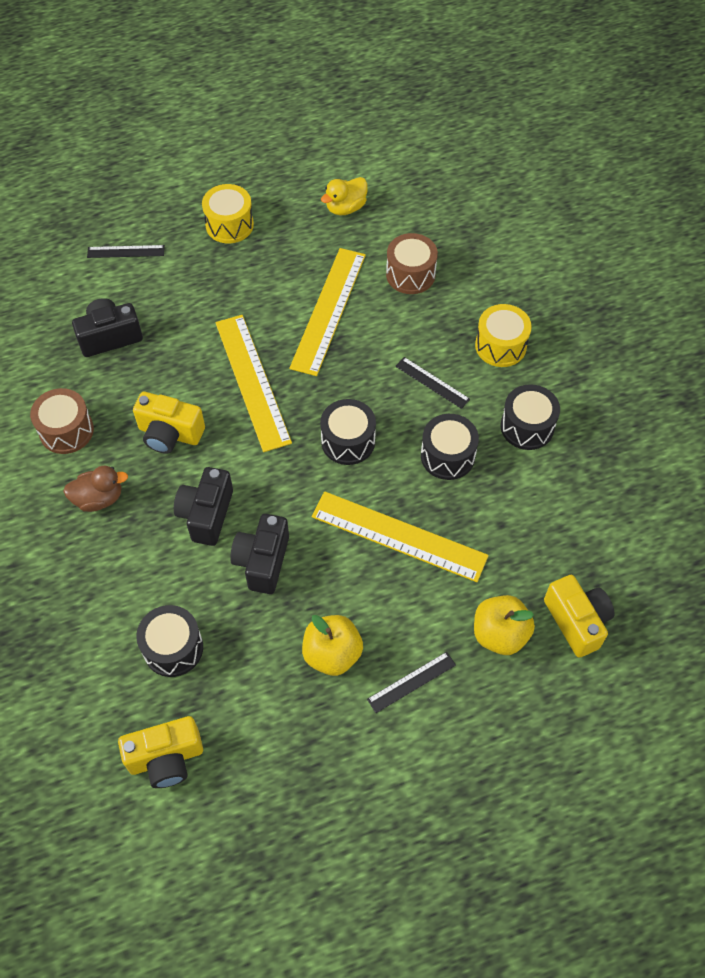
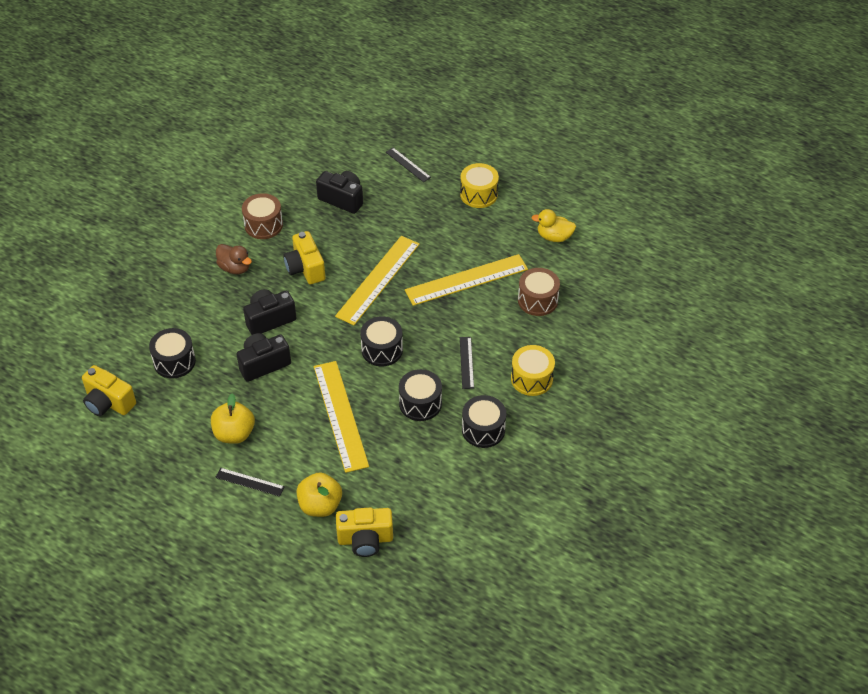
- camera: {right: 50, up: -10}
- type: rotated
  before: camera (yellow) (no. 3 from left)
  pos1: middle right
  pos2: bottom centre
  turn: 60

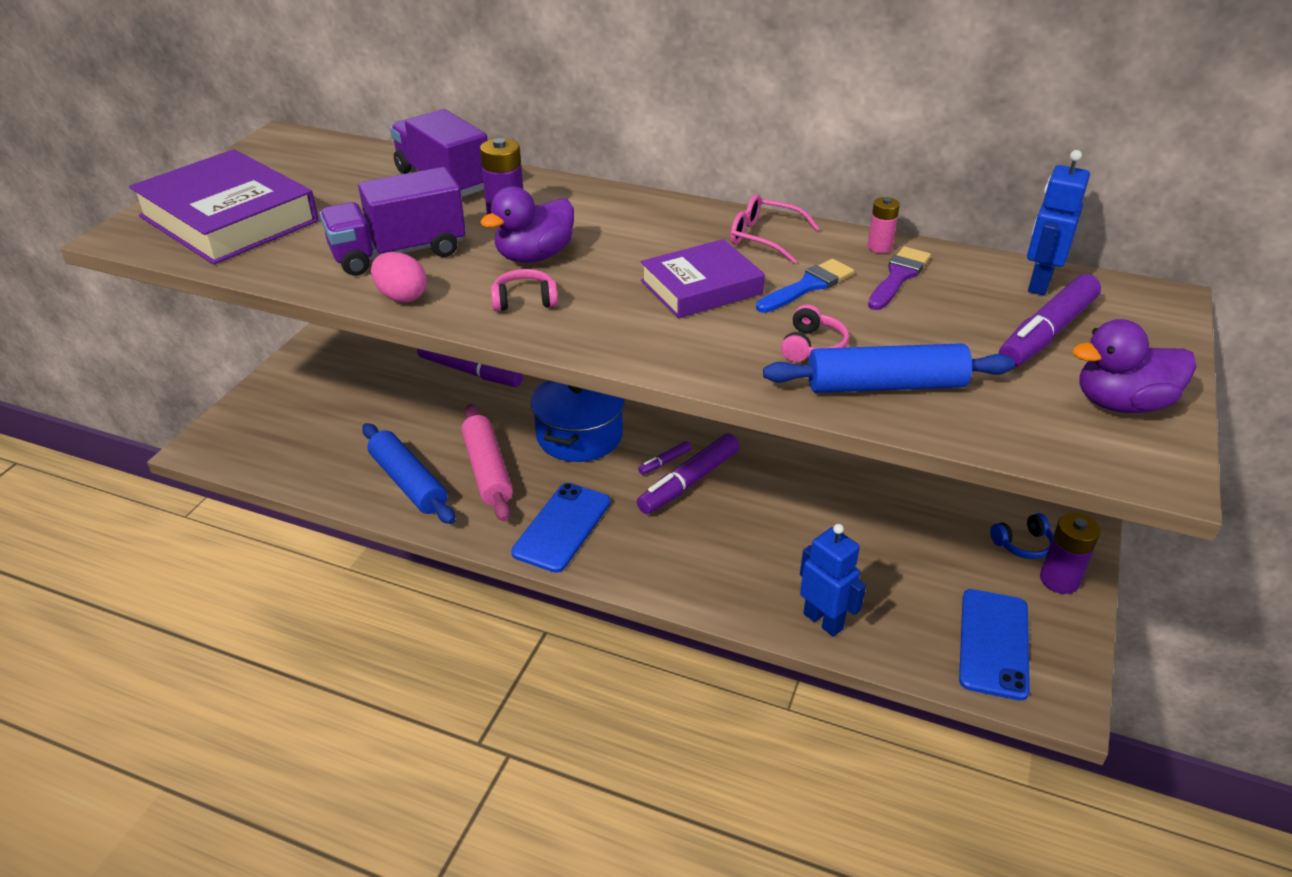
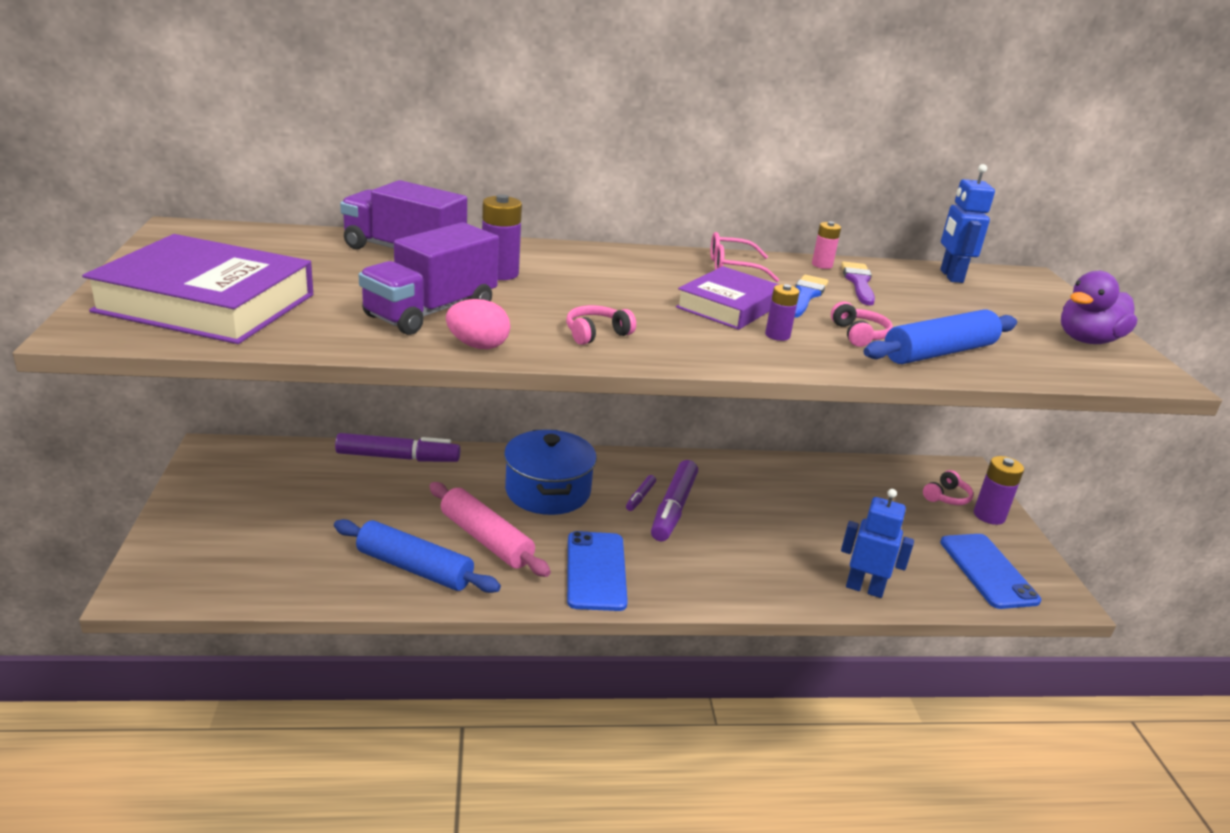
- camera: {right: -30, up: -10}
- type: gone
  before: duck (purple) (no. 1 from left)
  pos1: top centre
- type: gone
  before: marker (purple) (no. 4 from left)
  pos1: middle right
- type: new
  after: battery (purple) (no. 2 from left)
  pos2: centre
- type: repainted
  before: headphones (blue)
  after: headphones (pink) (no. 3 from left)
  pos1: middle right
  pos2: middle right

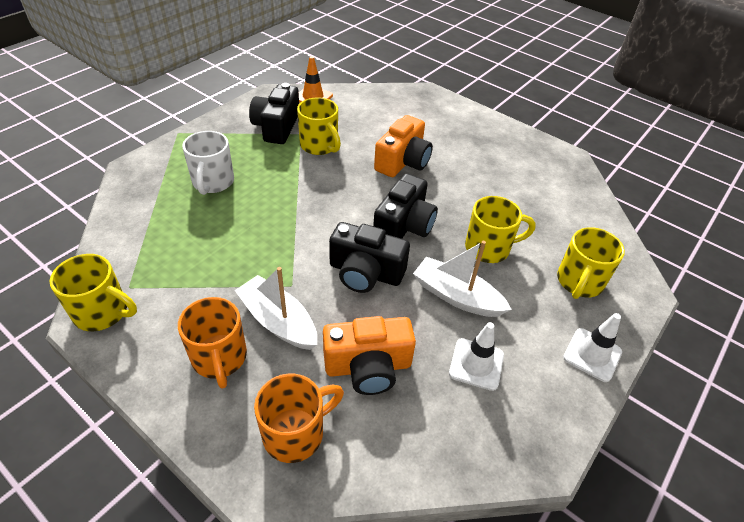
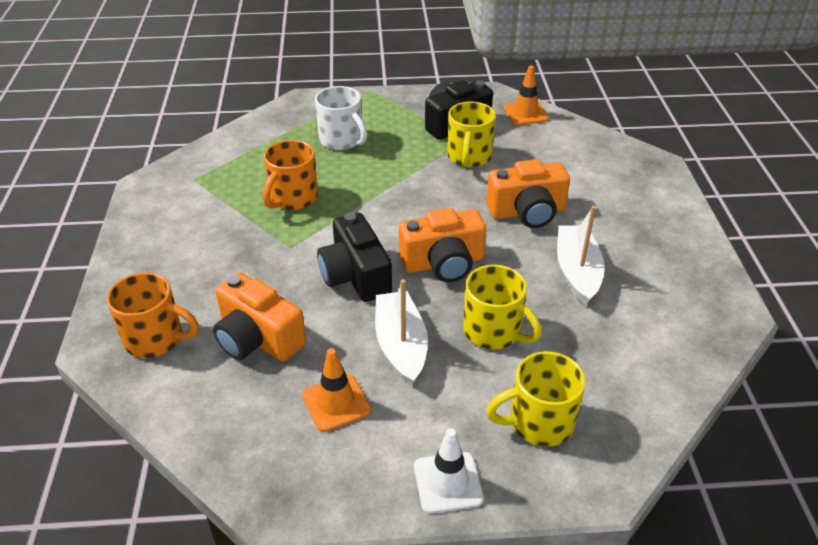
- camera: {right: 50, up: -5}
- type: gone
  before: mug (yellow) (no. 1 from left)
  pos1: middle left
- type: shifted
  before: mug (orange) (no. 1 from left in the first image)
  after: mug (orange) (no. 2 from left)
  pos1: middle left
  pos2: top centre
- type: shifted
  before: boat (white) (no. 1 from left in the first image)
  after: boat (white) (no. 2 from left)
  pos1: centre
  pos2: middle right
- type: repainted
  before: camera (black) (no. 3 from left)
  after: camera (orange) (no. 2 from left)
  pos1: centre
  pos2: centre
- type: repainted
  before: traffic cone (white) (no. 1 from left)
  after: traffic cone (orange) (no. 1 from left)
  pos1: bottom centre
  pos2: bottom centre
- type: rotated
  before: mug (white)
  pos1: top left
  pos2: top centre
  turn: -90

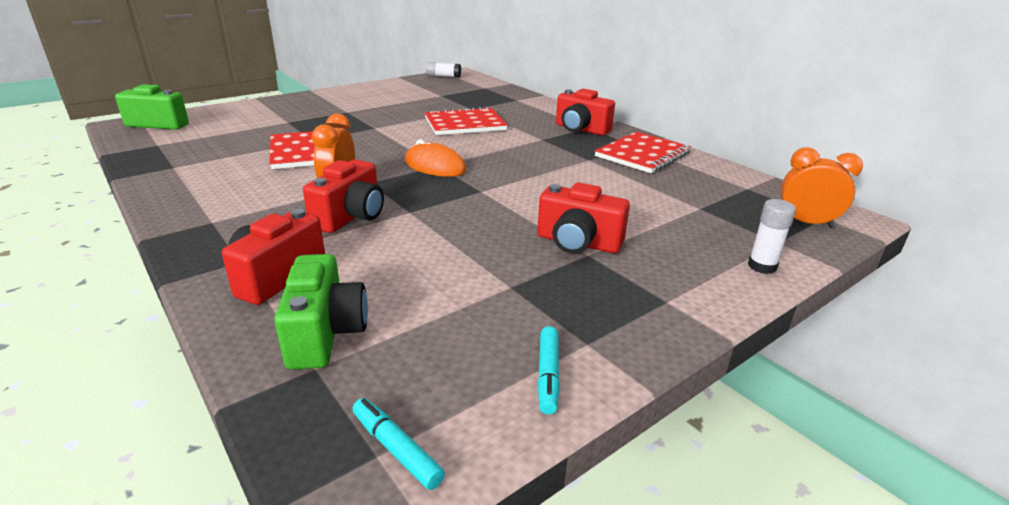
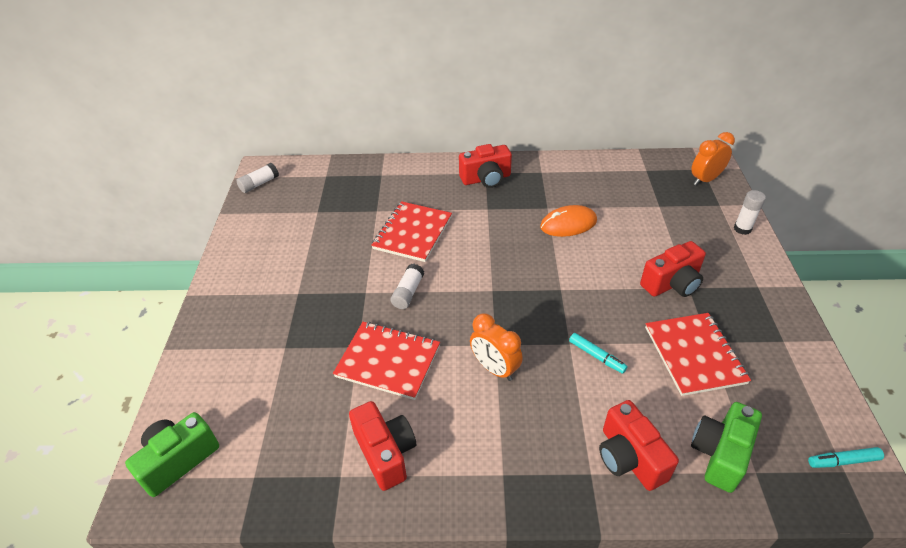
- camera: {right: -50, up: 15}
- type: new
  after: glue stick (white) (no. 2 from left)
  pos2: centre
- type: shifted
  before: camera (red) (no. 2 from left in the first image)
  after: camera (red) (no. 1 from left)
  pos1: centre
  pos2: bottom centre
- type: shifted
  before: mouse (orange)
  pos1: top centre
  pos2: centre
- type: shifted
  before: marker (turquoise) (no. 2 from left in the first image)
  after: marker (turquoise) (no. 1 from left)
  pos1: bottom centre
  pos2: centre
- type: shifted
  before: notebook (red) (no. 3 from left)
  pos1: top centre
  pos2: middle right
- type: rotated
  before: camera (green) (no. 2 from left)
  pos1: middle left
  pos2: bottom right
  turn: -90

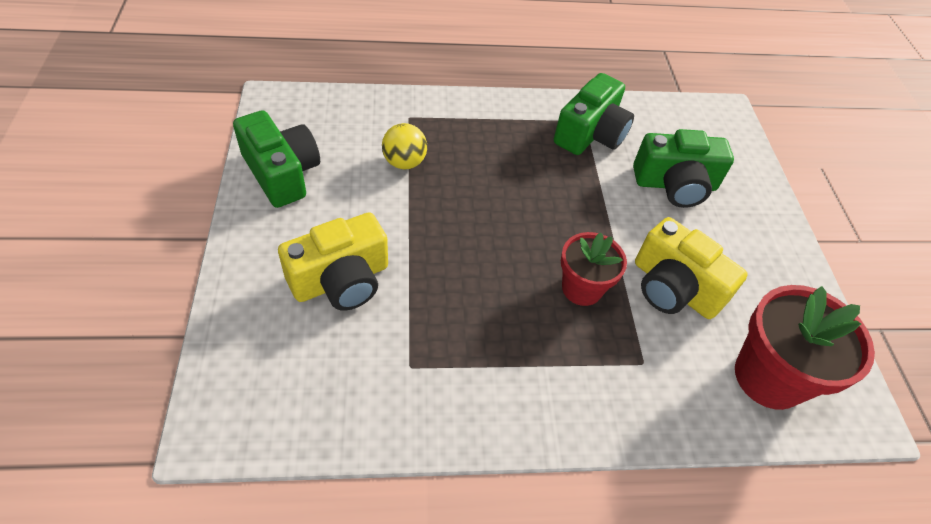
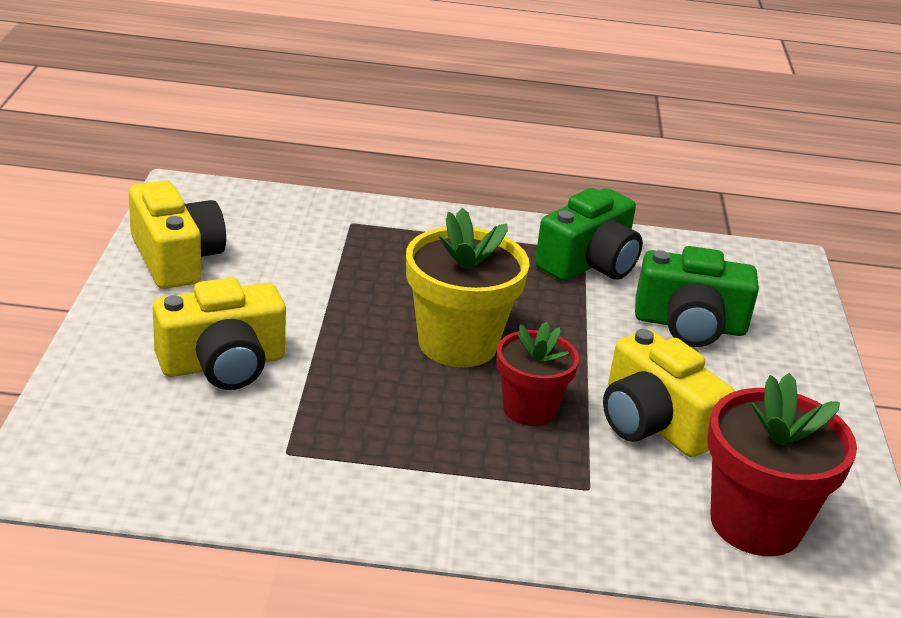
- camera: {right: 10, up: -20}
- type: gone
  before: ball (yellow)
  pos1: top centre
- type: new
  after: flower pot (yellow)
  pos2: centre
- type: repainted
  before: camera (green) (no. 1 from left)
  after: camera (yellow) (no. 1 from left)
  pos1: top left
  pos2: middle left

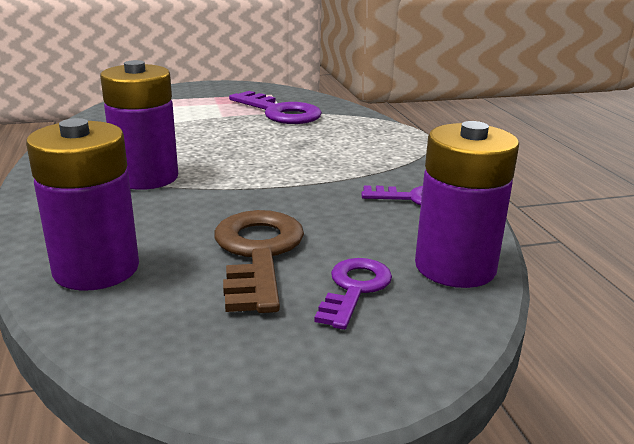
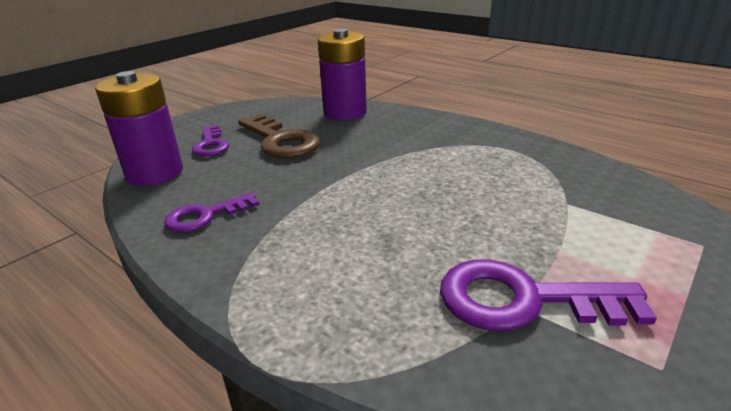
- camera: {right: 145, up: 5}
- type: gone
  before: battery (purple) (no. 2 from left)
  pos1: top left

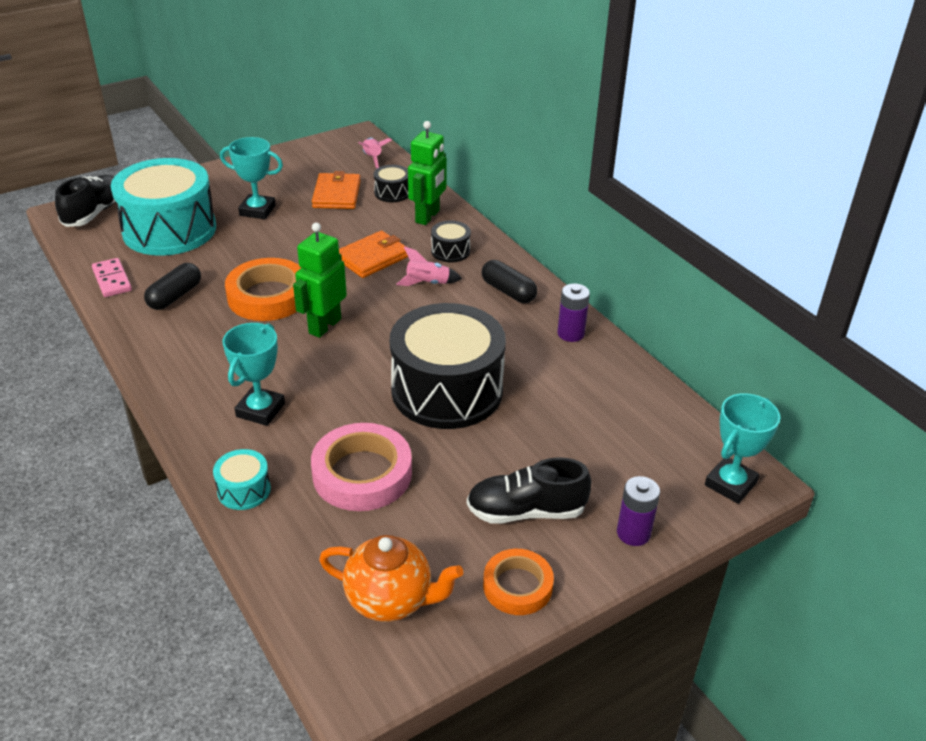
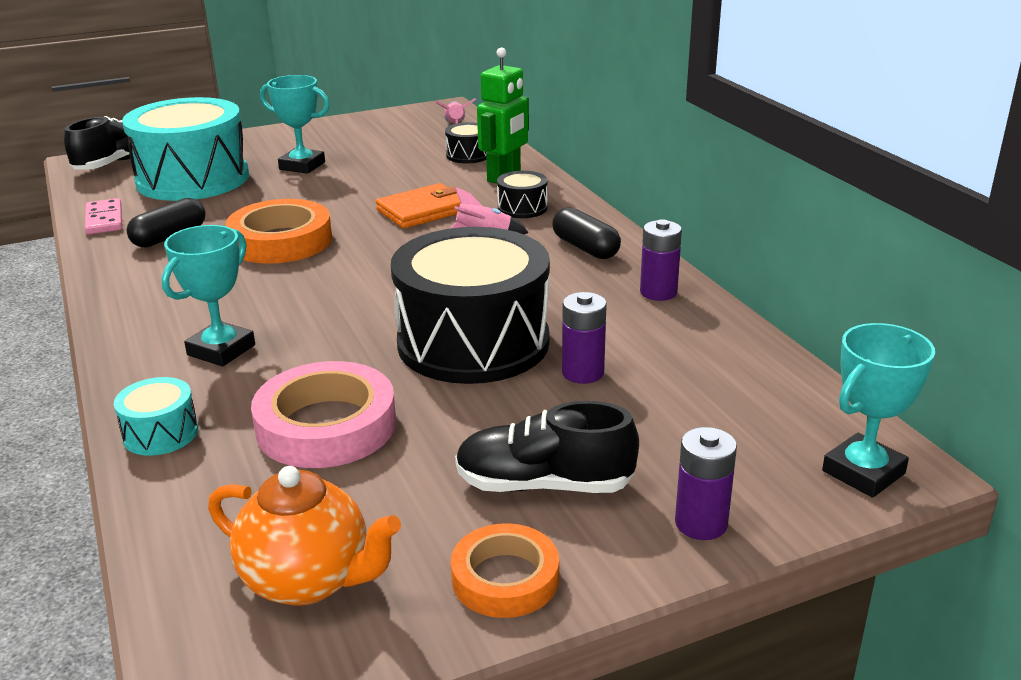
- camera: {right: 10, up: -10}
- type: gone
  before: robot (green) (no. 1 from left)
  pos1: centre
- type: gone
  before: wallet (orange) (no. 1 from left)
  pos1: top centre
- type: new
  after: battery (purple) (no. 1 from left)
  pos2: centre

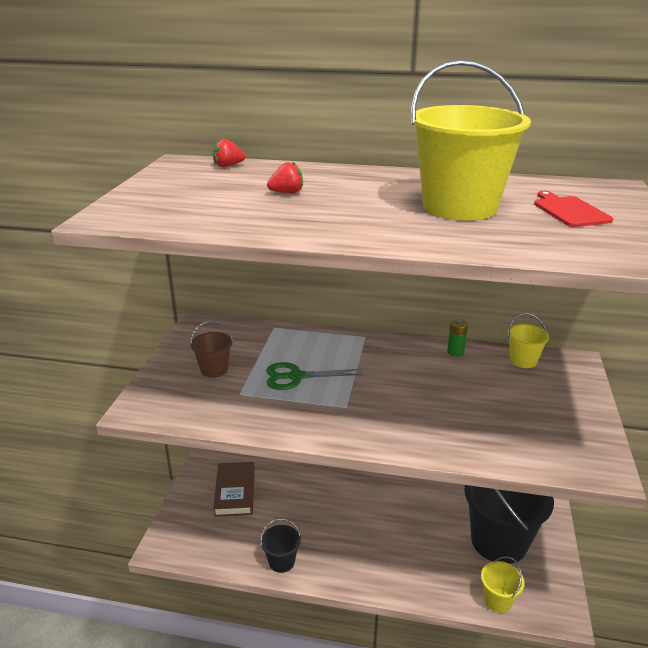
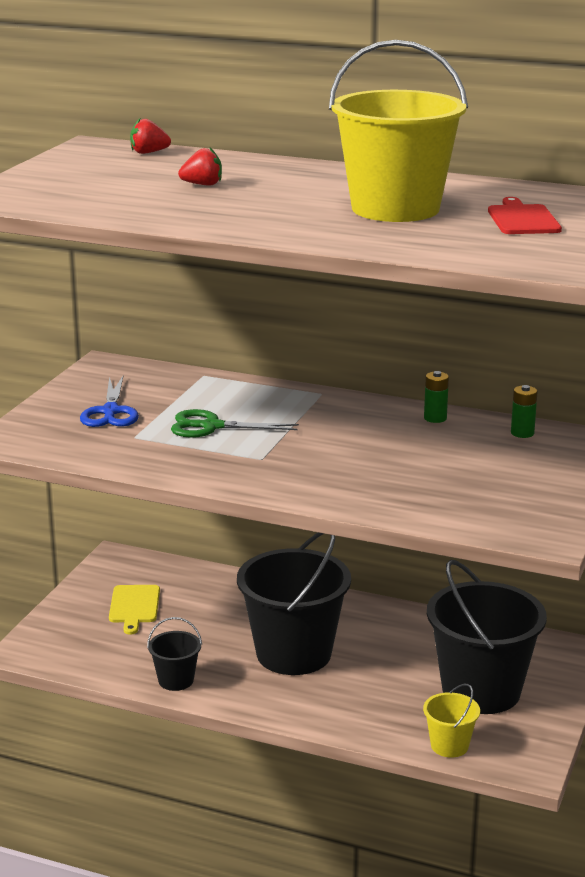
- camera: {right: 10, up: -5}
- type: new
  after: bucket (black) (no. 2 from left)
  pos2: bottom centre
- type: swapped
  before: bucket (brown)
  after: scissors (blue)
  pos1: middle left
  pos2: middle left
- type: swapped
  before: book (brown)
  after: cutting board (yellow)
  pos1: bottom centre
  pos2: bottom left
- type: swapped
  before: bucket (yellow) (no. 3 from left)
  after: battery (green) (no. 2 from left)
  pos1: middle right
  pos2: middle right

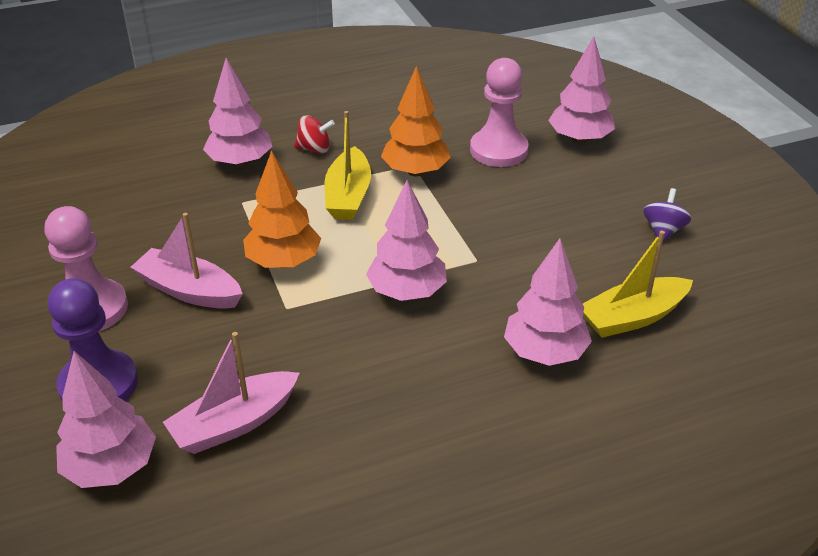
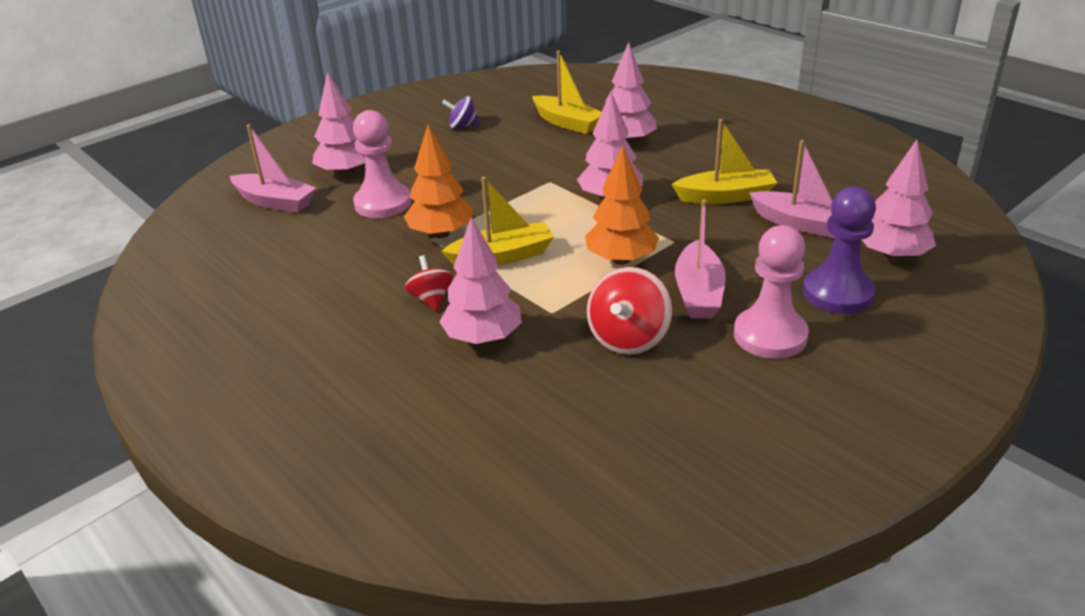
- camera: {right: -110, up: -5}
- type: new
  after: boat (pink) (no. 1 from left)
  pos2: top left
- type: new
  after: spinning top (red) (no. 2 from left)
  pos2: centre
- type: new
  after: boat (yellow) (no. 3 from left)
  pos2: top right

